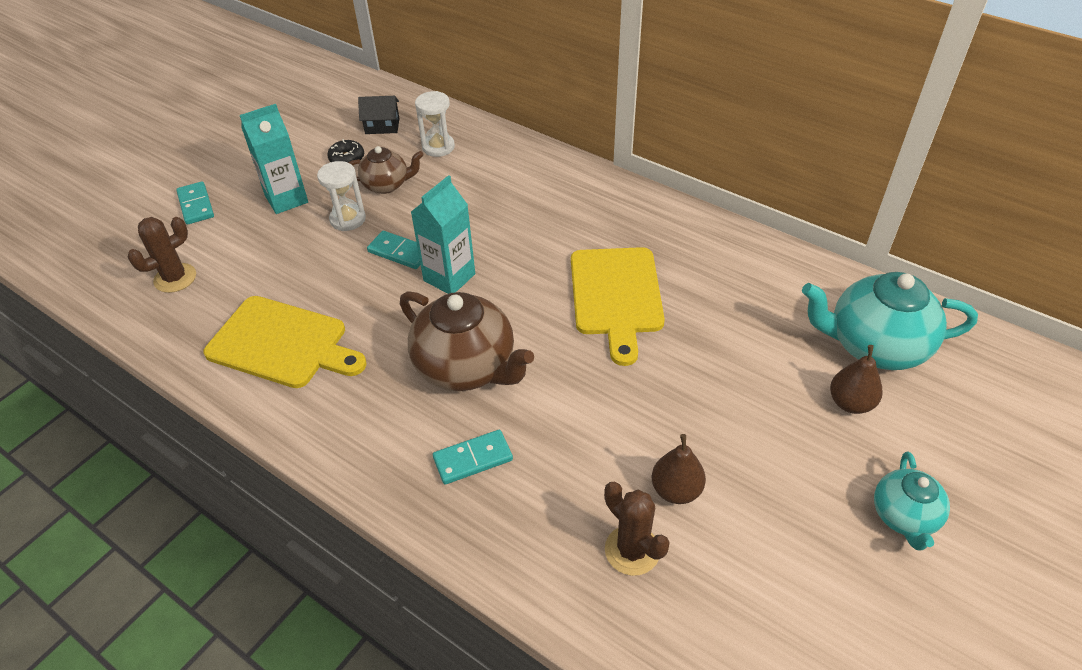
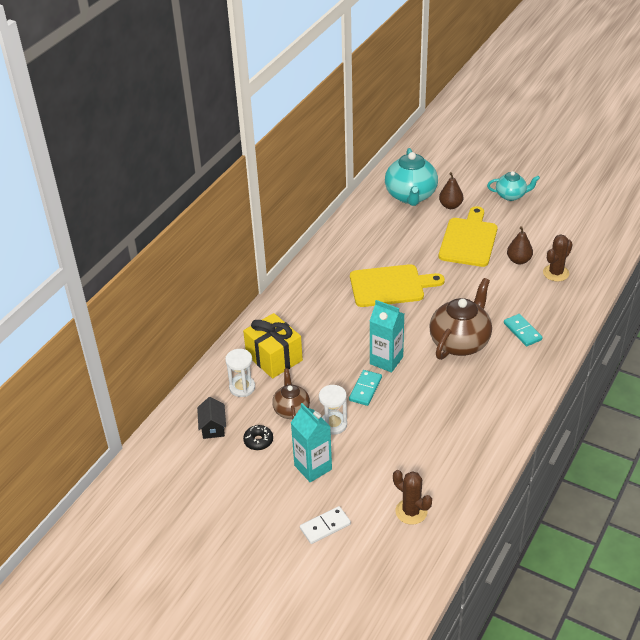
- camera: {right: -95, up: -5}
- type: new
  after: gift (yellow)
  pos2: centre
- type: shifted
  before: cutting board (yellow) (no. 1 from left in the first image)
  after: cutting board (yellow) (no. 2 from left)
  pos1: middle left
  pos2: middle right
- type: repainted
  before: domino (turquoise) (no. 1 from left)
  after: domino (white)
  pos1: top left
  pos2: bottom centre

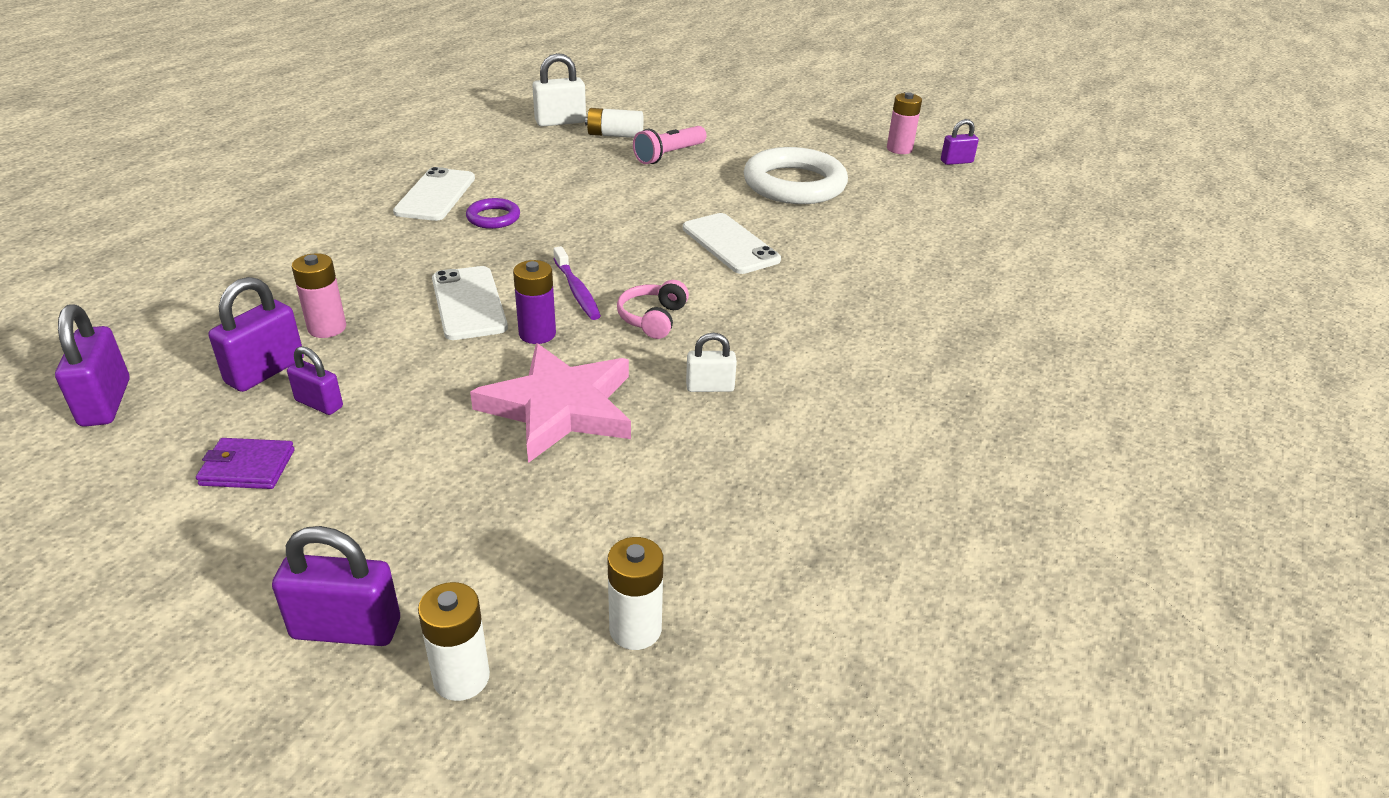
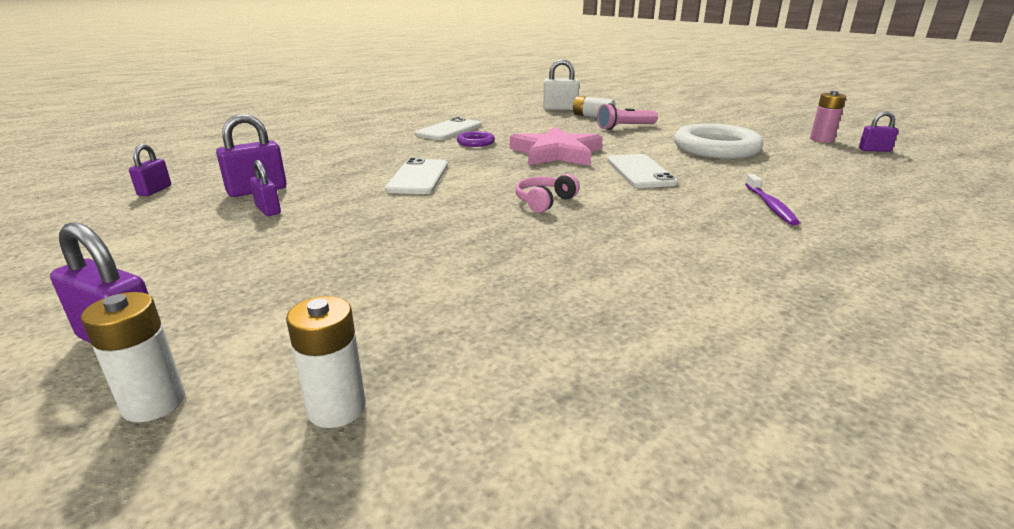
- camera: {right: 25, up: -10}
- type: gone
  before: wallet (purple)
  pos1: middle left
- type: gone
  before: battery (pink) (no. 1 from left)
  pos1: middle left
- type: gone
  before: battery (purple)
  pos1: centre
- type: gone
  before: padlock (white) (no. 2 from left)
  pos1: centre
- type: shifted
  before: star (pink)
  pos1: centre
  pos2: top centre
- type: shifted
  before: toothbrush (purple)
  pos1: centre
  pos2: middle right
- type: scaled
  before: padlock (purple) (no. 1 from left in the first image)
  pos1: middle left
  pos2: top left
  scale: 0.62

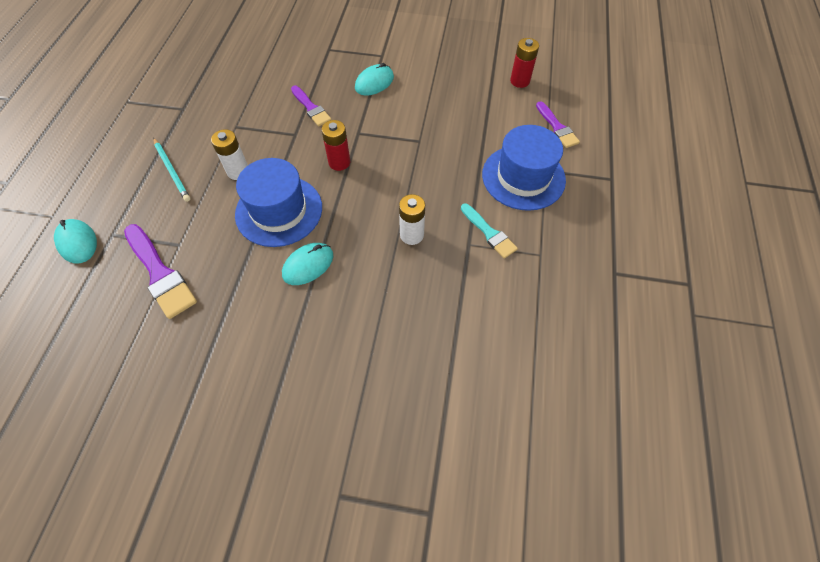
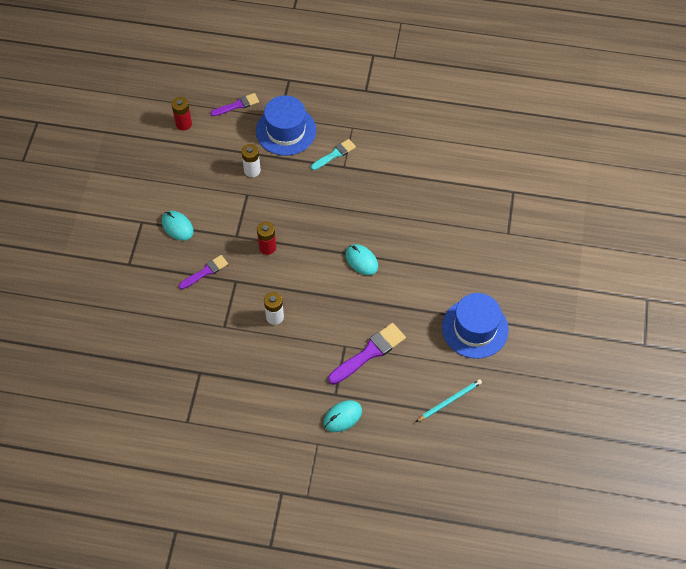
- camera: {right: -90, up: 0}
- type: shifted
  before: pencil (turquoise)
  pos1: top left
  pos2: bottom centre
- type: shifted
  before: hat (blue) (no. 1 from left in the first image)
  after: hat (blue) (no. 2 from left)
  pos1: centre
  pos2: middle right
- type: shifted
  before: battery (white) (no. 2 from left in the first image)
  after: battery (white) (no. 1 from left)
  pos1: centre
  pos2: top centre

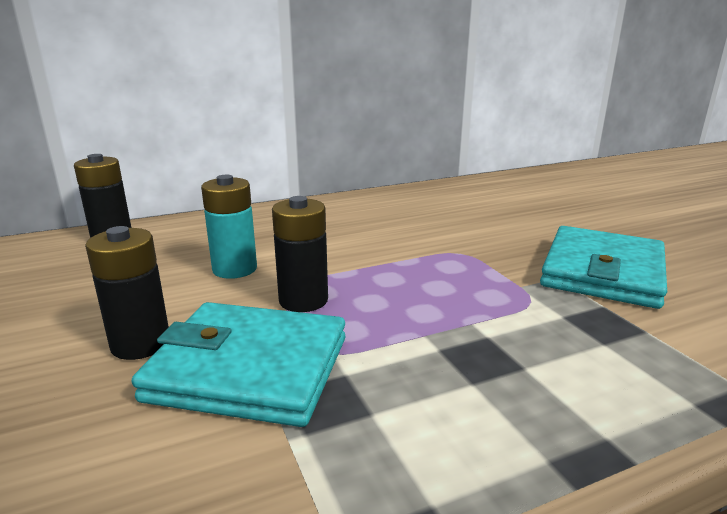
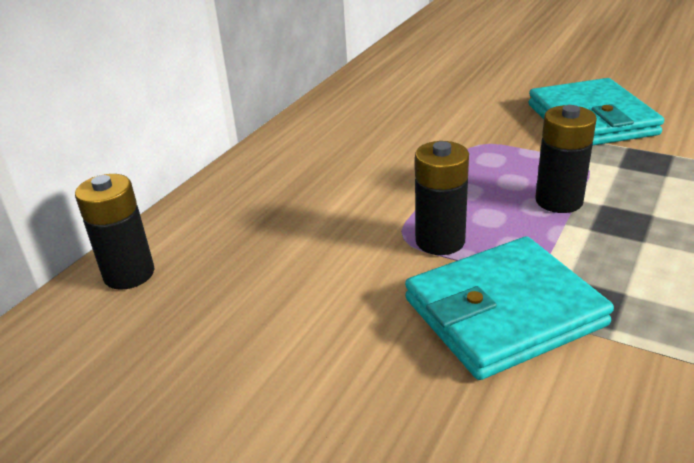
- camera: {right: -35, up: 10}
- type: gone
  before: battery (turquoise)
  pos1: middle left
- type: shifted
  before: battery (black) (no. 2 from left in the first image)
  after: battery (black) (no. 3 from left)
  pos1: middle left
  pos2: middle right

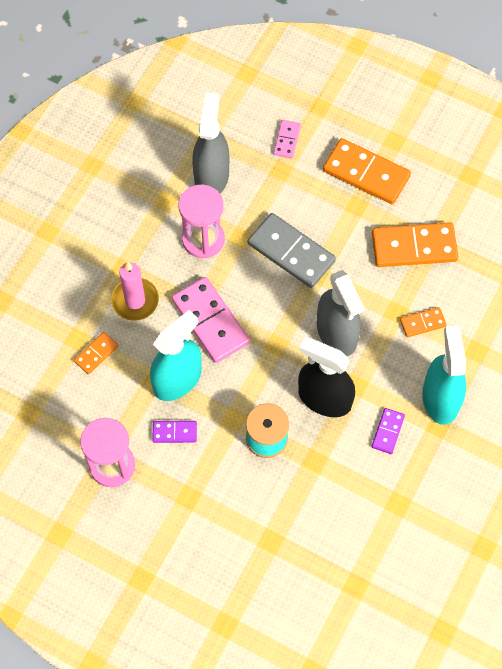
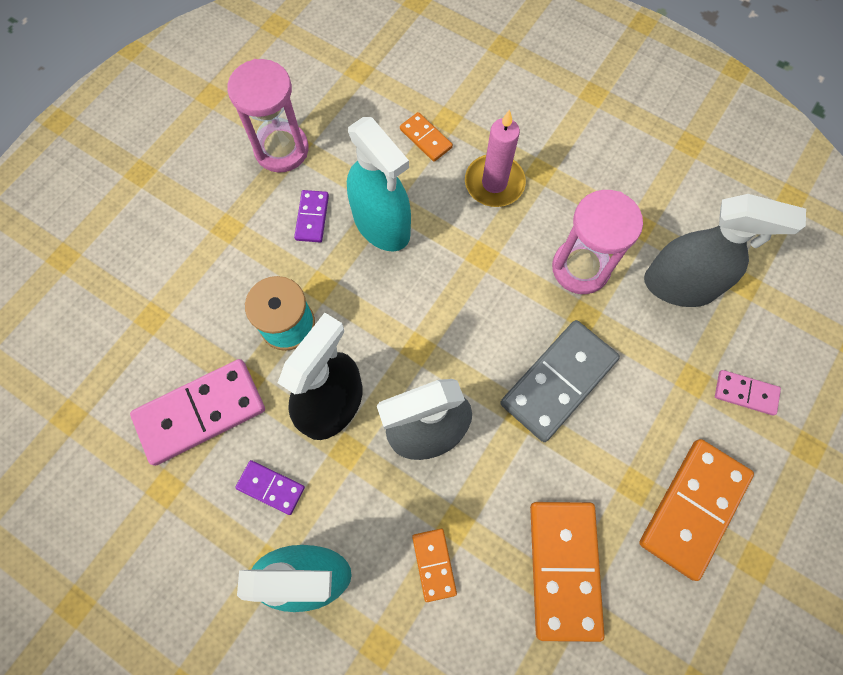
- camera: {right: 95, up: 5}
- type: shifted
  before: domino (pink) (no. 1 from left)
  pos1: centre
  pos2: middle left

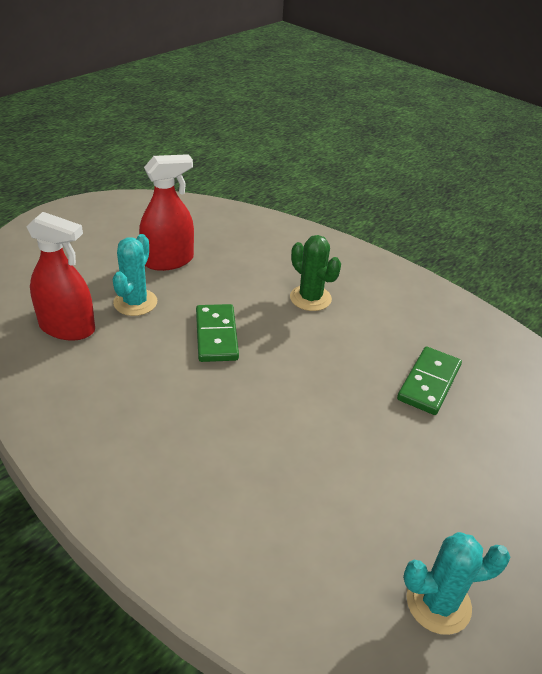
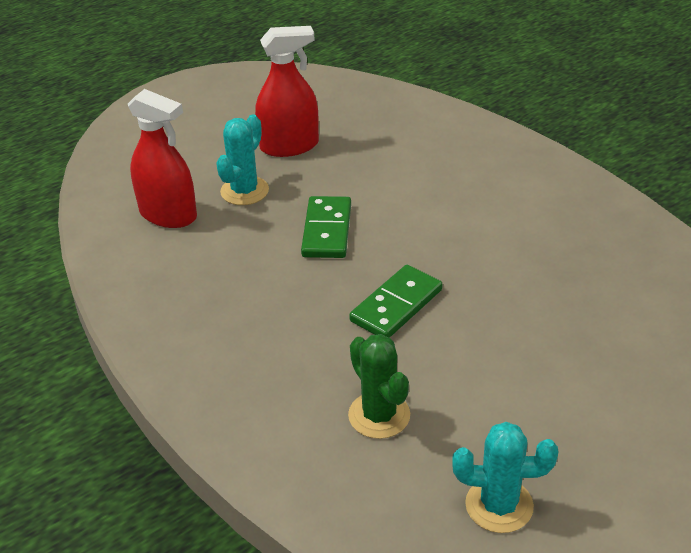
- camera: {right: 15, up: 0}
- type: shifted
  before: cactus (green)
  pos1: centre
  pos2: bottom centre
- type: shifted
  before: domino (green) (no. 2 from left)
  pos1: middle right
  pos2: centre

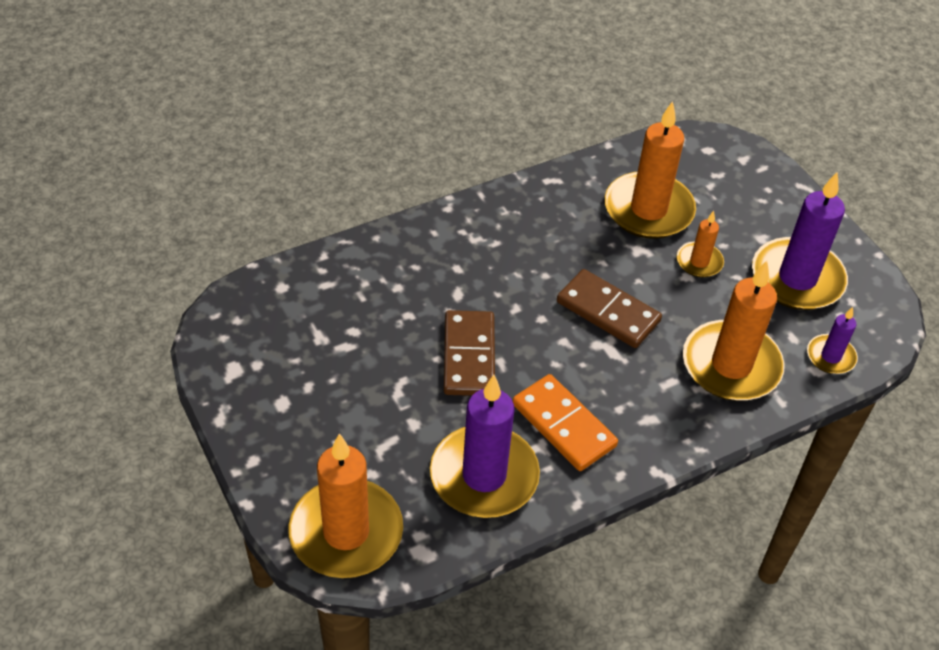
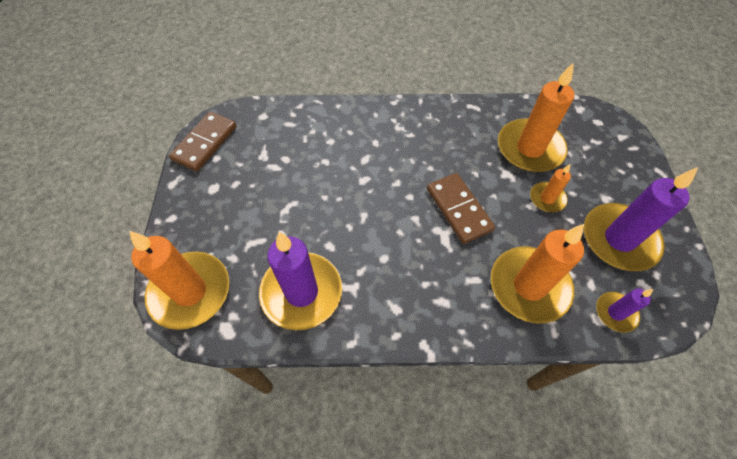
- camera: {right: 30, up: 10}
- type: gone
  before: domino (orange)
  pos1: centre
- type: shifted
  before: domino (brown) (no. 1 from left)
  pos1: centre
  pos2: top left

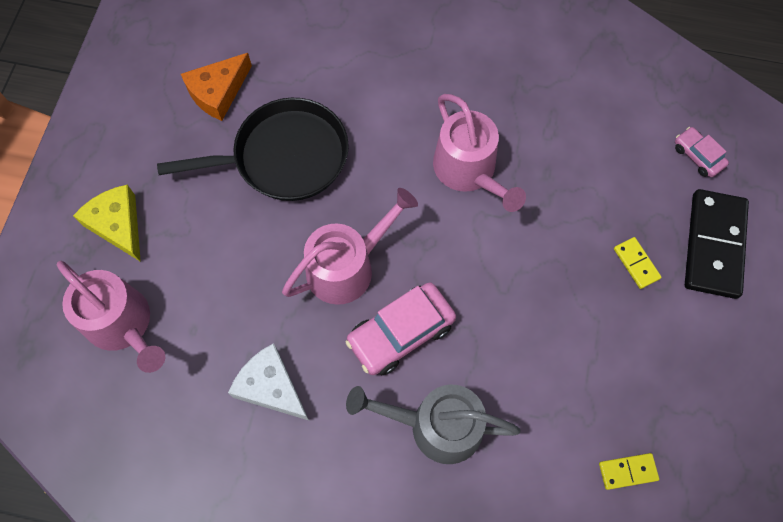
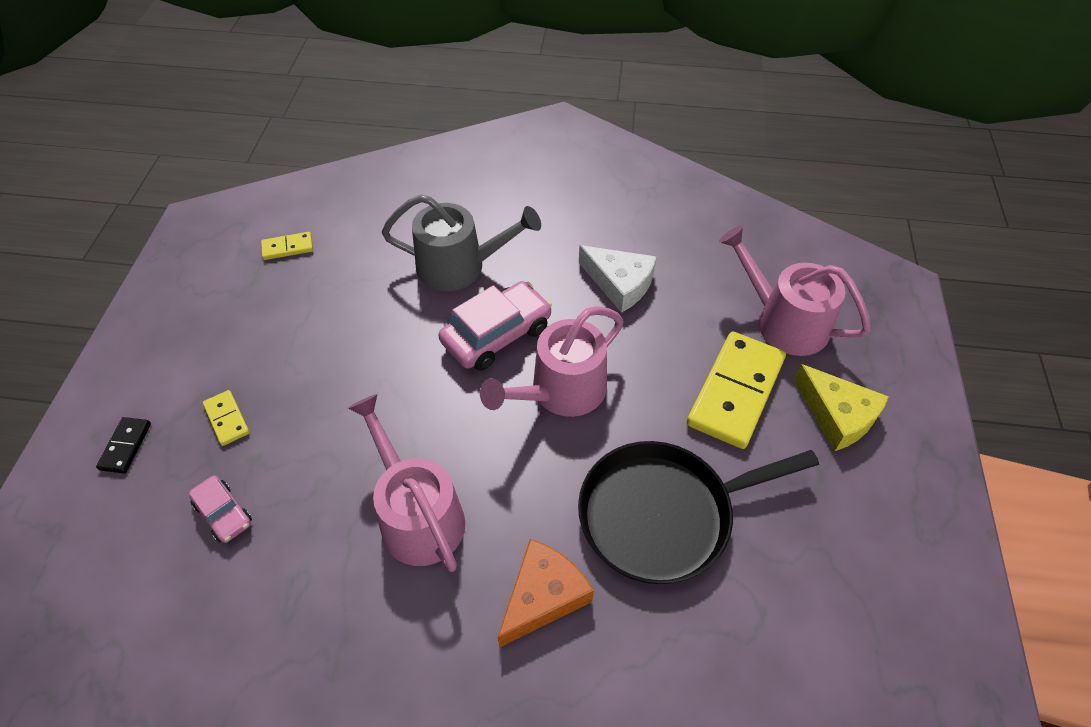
- camera: {right: 175, up: -15}
- type: new
  after: domino (yellow) (no. 3 from left)
  pos2: middle right
- type: shifted
  before: cheese (orange)
  pos1: top left
  pos2: bottom centre
- type: shifted
  before: car (pink) (no. 2 from left in the first image)
  after: car (pink) (no. 1 from left)
  pos1: top right
  pos2: bottom left
- type: scaled
  before: domino (black)
  pos1: middle right
  pos2: middle left
  scale: 0.46

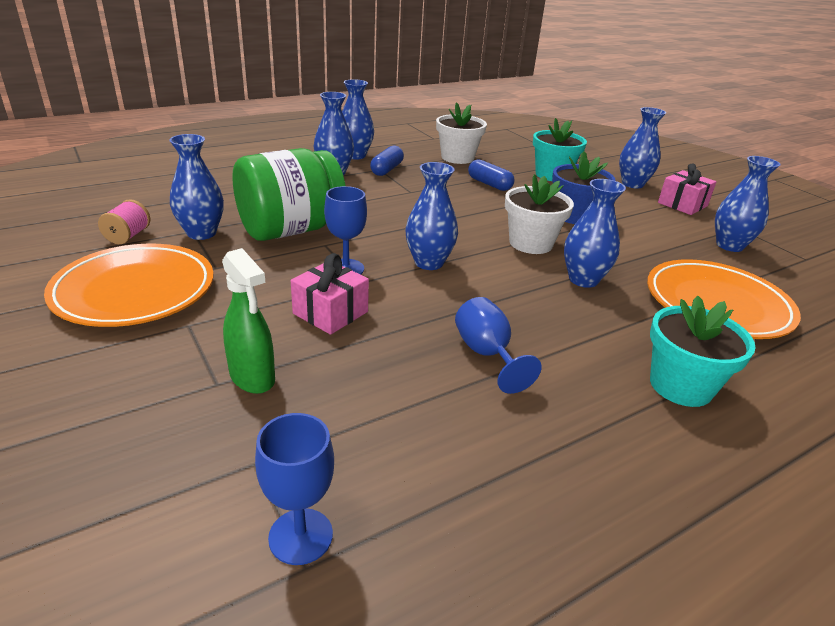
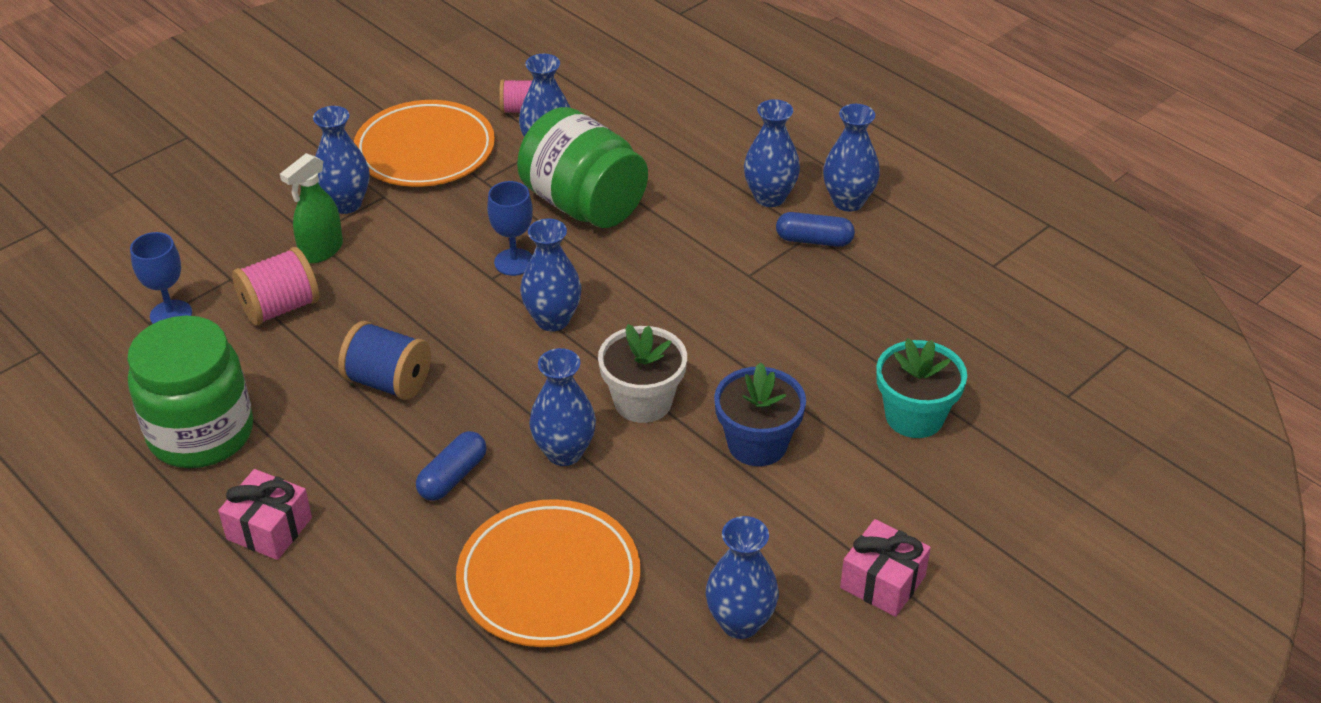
- camera: {right: 80, up: 10}
- type: gone
  before: flower pot (white) (no. 1 from left)
  pos1: top centre
- type: gone
  before: flower pot (turquoise) (no. 2 from left)
  pos1: middle right
- type: new
  after: jar (green) (no. 1 from left)
  pos2: middle left
- type: new
  after: spool (pink) (no. 1 from left)
  pos2: middle left
- type: shifted
  before: gift (pink) (no. 1 from left)
  pos1: centre
  pos2: bottom left
- type: shifted
  before: capsule (blue) (no. 2 from left in the first image)
  after: capsule (blue) (no. 1 from left)
  pos1: top centre
  pos2: centre
- type: shifted
  before: vase (blue) (no. 6 from left in the first image)
  after: vase (blue) (no. 1 from left)
  pos1: top right
  pos2: top left
- type: swapped
  before: goblet (blue) (no. 3 from left)
  after: spool (blue)
  pos1: centre
  pos2: middle left

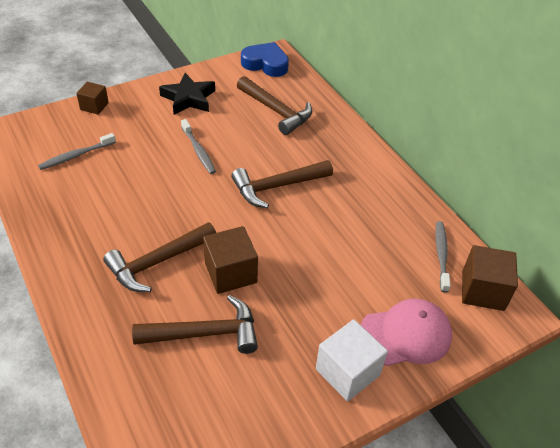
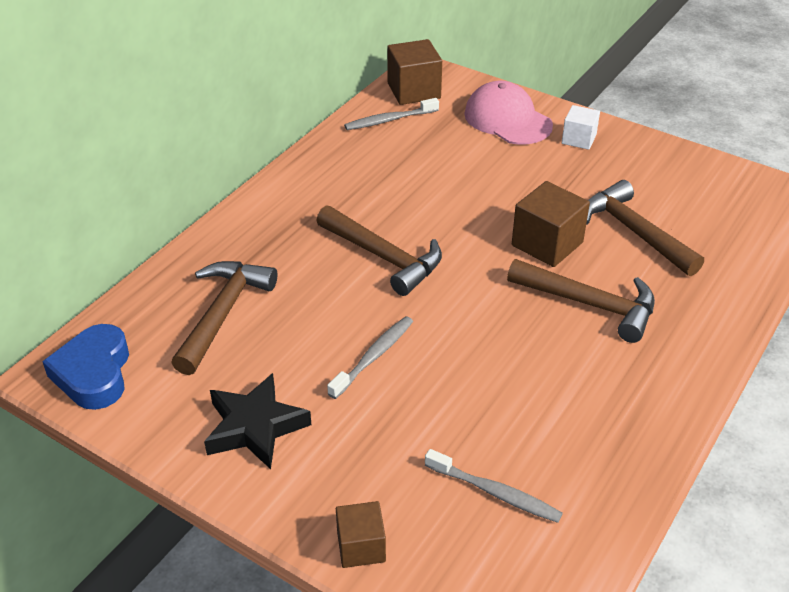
- camera: {right: -115, up: -5}
- type: scaled
  before: cube (white)
  pos1: bottom centre
  pos2: top right
  scale: 0.62

